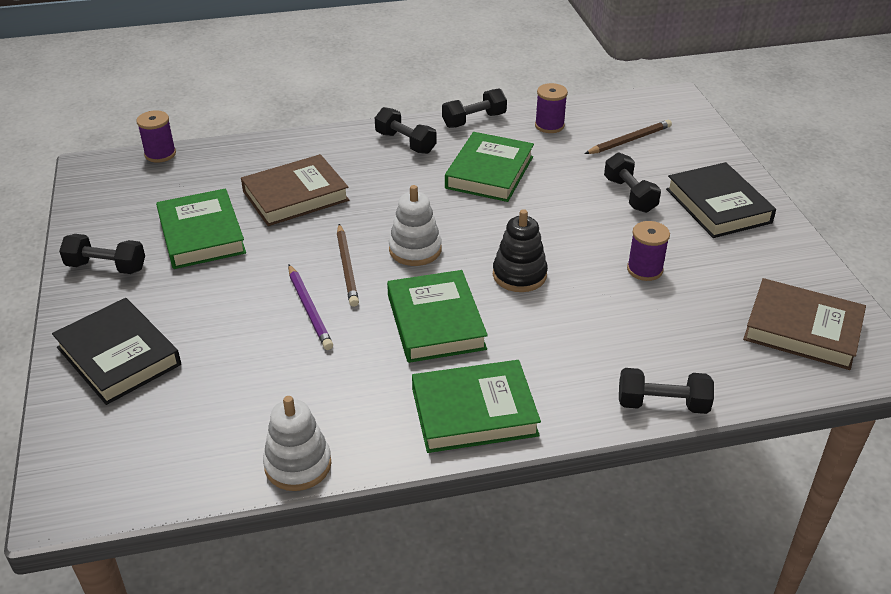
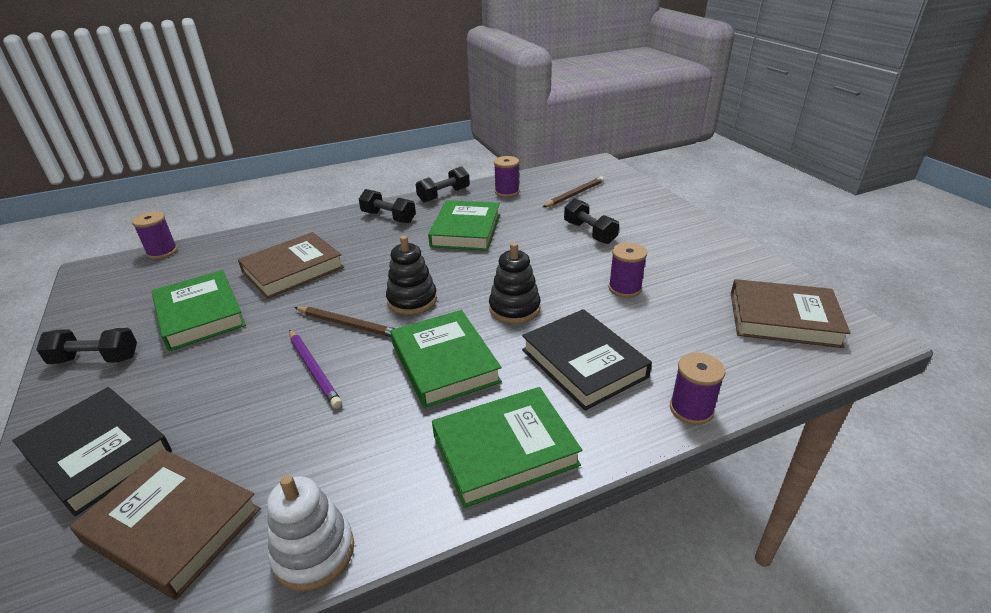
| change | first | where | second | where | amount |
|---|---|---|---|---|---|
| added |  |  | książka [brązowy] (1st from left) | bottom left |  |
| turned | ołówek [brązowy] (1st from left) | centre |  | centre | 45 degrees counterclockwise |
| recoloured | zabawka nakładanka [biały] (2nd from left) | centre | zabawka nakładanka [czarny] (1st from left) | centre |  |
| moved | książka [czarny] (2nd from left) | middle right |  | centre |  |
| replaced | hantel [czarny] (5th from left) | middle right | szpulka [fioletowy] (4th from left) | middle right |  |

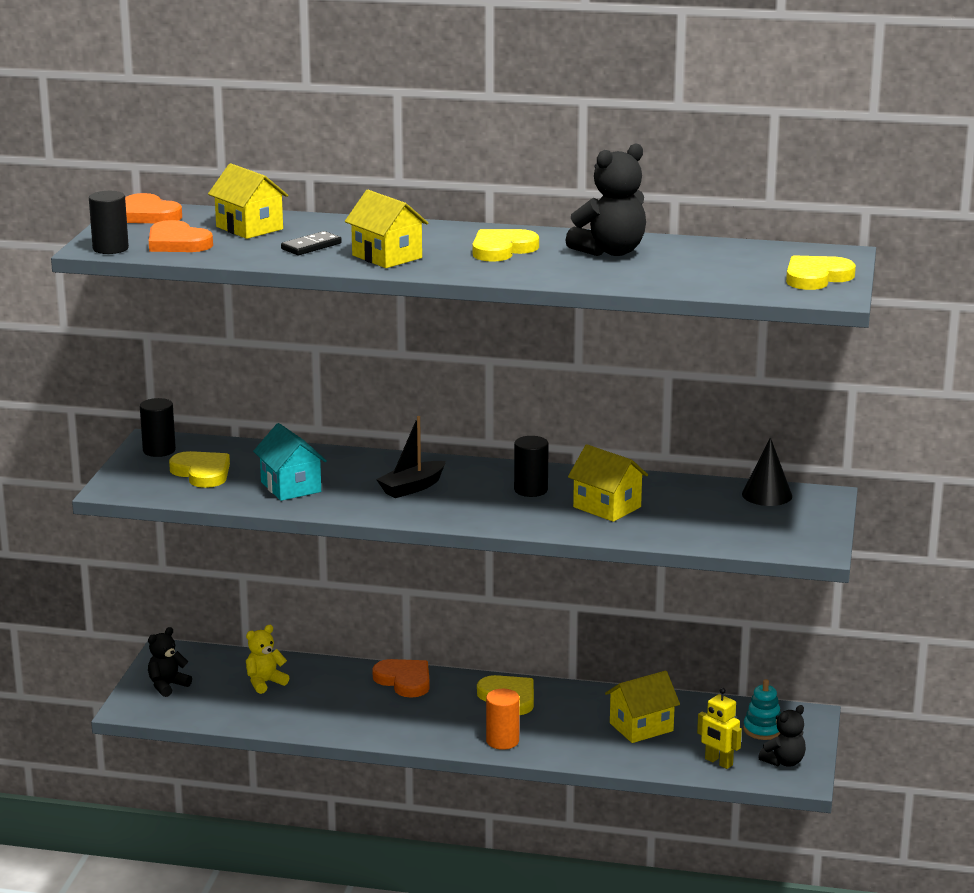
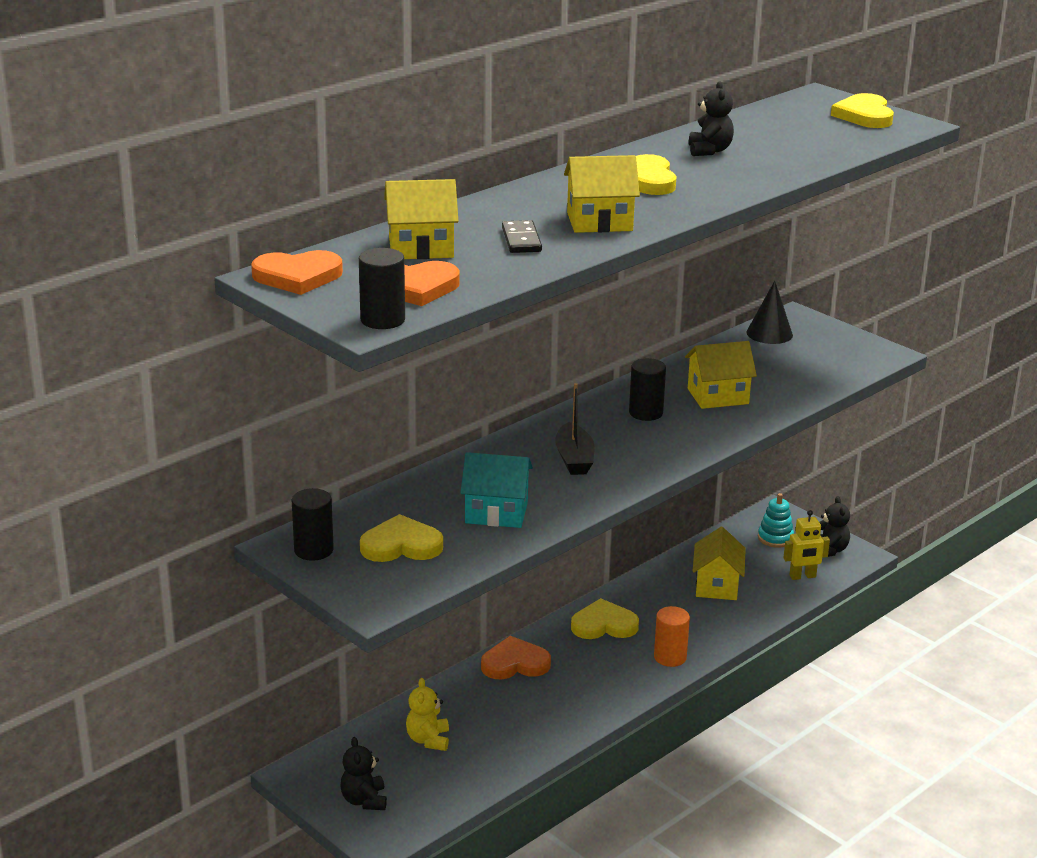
| change | first | where | second | where | amount |
|---|---|---|---|---|---|
| resized | miś [czarny] (2nd from left) | top centre |  | top right | x0.61 |

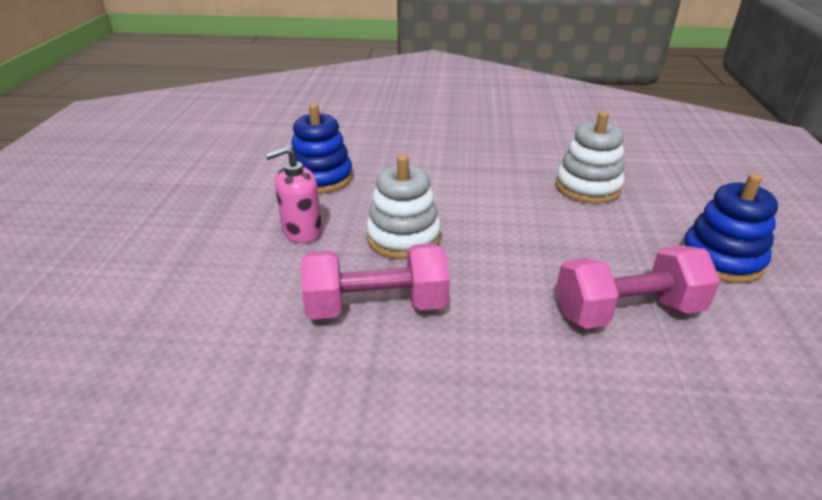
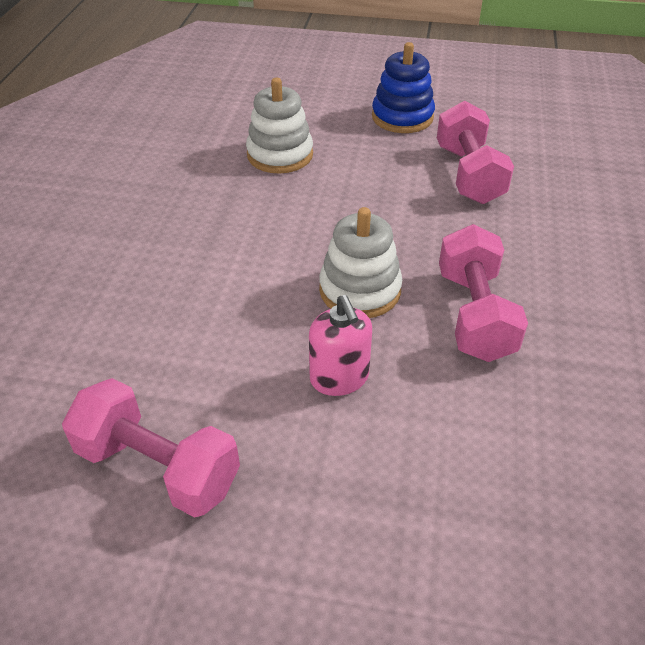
| change | first | where | second | where | amount |
|---|---|---|---|---|---|
| added |  |  | hantel [różowy] (1st from left) | bottom left |  |
| removed | zabawka nakładanka [niebieski] (1st from left) | top centre |  |  |  |

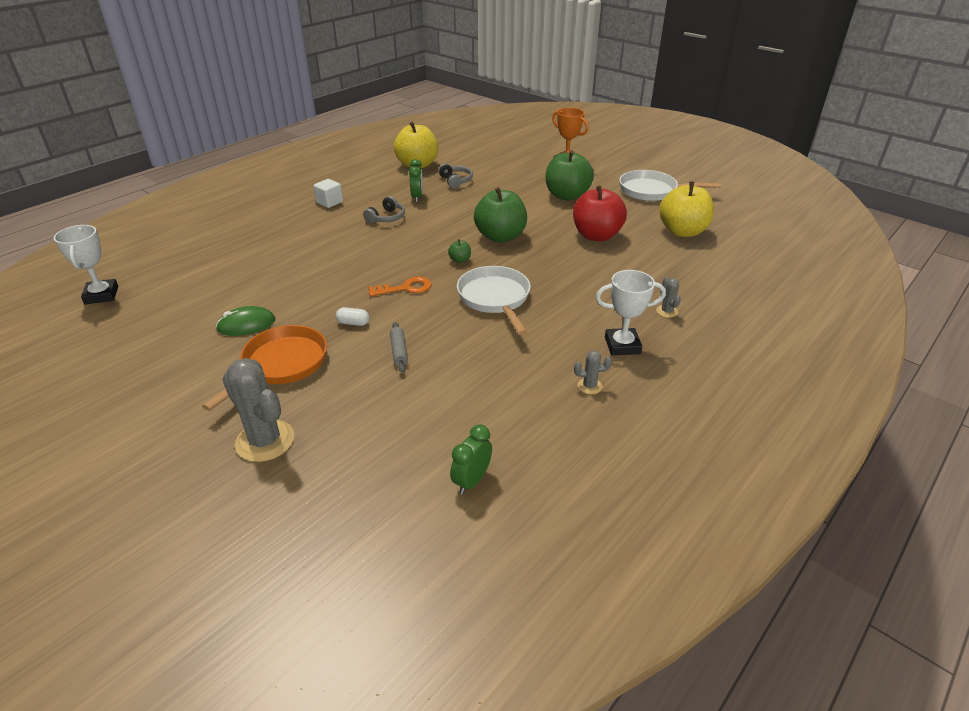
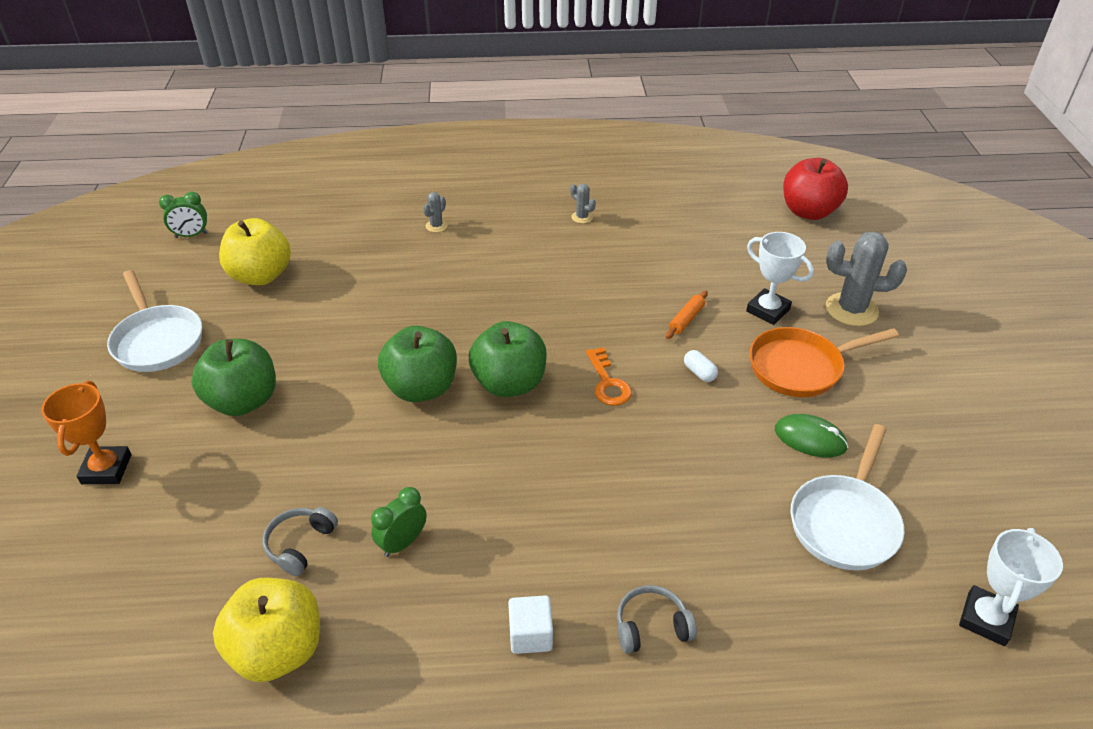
| change | first | where | second | where | amount |
|---|---|---|---|---|---|
| moved | budzik [zielony] (2nd from left in the first image) | centre | budzik [zielony] (1st from left) | top left |  |
| resized | jabłko [zielony] (1st from left in the first image) | centre | jabłko [zielony] (3rd from left) | centre | x2.41 |
| turned | klucz [pomarańczowy] | centre |  | centre | 135 degrees counterclockwise |
| moved | słuchawki [szary] (1st from left in the first image) | top centre | słuchawki [szary] (2nd from left) | bottom centre |  |
| recoloured | wałek do ciasta [szary] | centre | wałek do ciasta [pomarańczowy] | centre |  |
| moved | puchar [biały] (2nd from left in the first image) | centre | puchar [biały] (1st from left) | middle right |  |
| moved | jabłko [czerwony] | top centre |  | top right |  |
| moved | patelnia [biały] (1st from left in the first image) | centre | patelnia [biały] (2nd from left) | bottom right |  |
| turned | kaktus [szary] (1st from left in the first image) | middle left | kaktus [szary] (3rd from left) | middle right | 75 degrees counterclockwise |

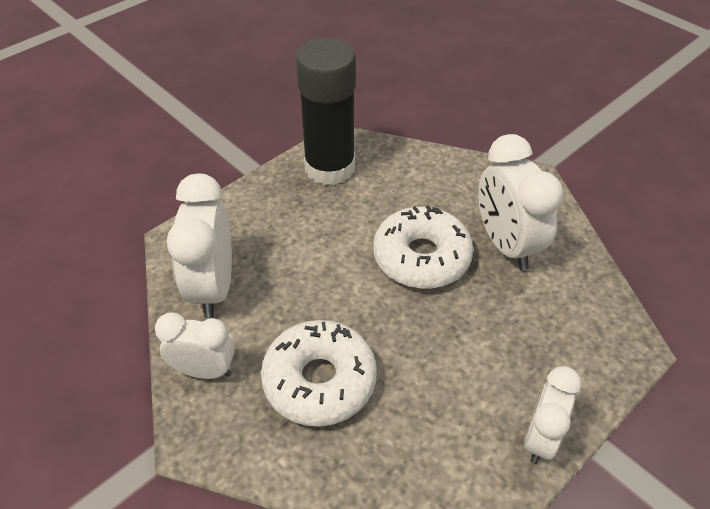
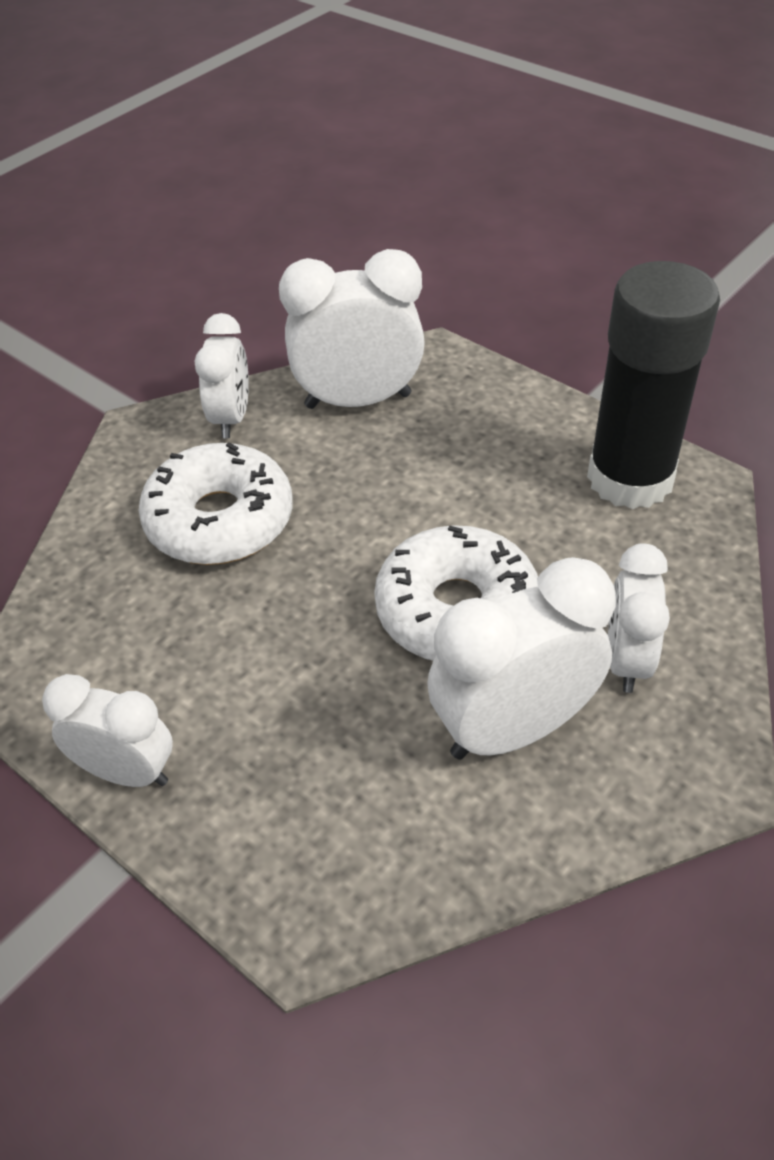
| change | first | where | second | where | amount |
|---|---|---|---|---|---|
| added |  |  | budzik [biały] (5th from left) | middle right |  |

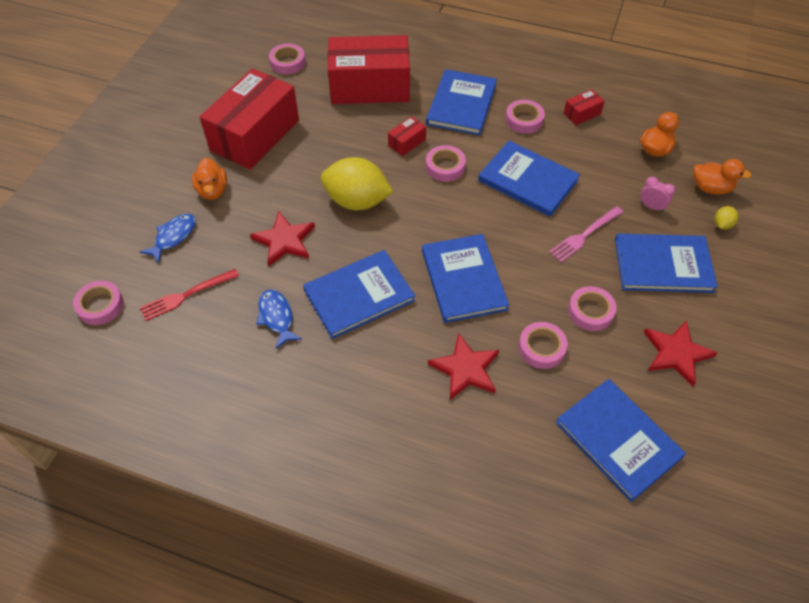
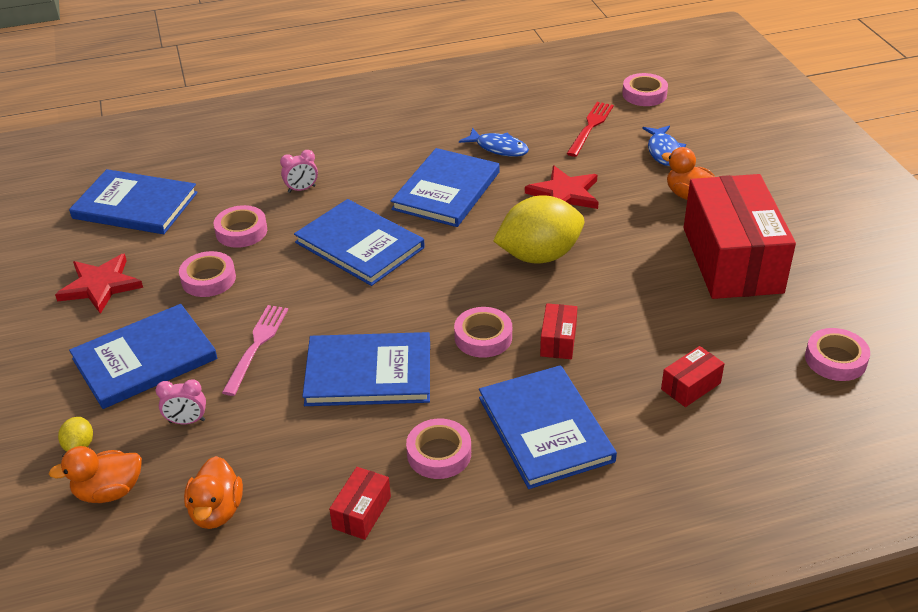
| change | first | where | second | where | amount |
|---|---|---|---|---|---|
| replaced | gwiazda [czerwony] (2nd from left) | centre | budzik [różowy] (2nd from left) | top left |  |
| resized | pudełko [czerwony] (2nd from left in the first image) | top centre | pudełko [czerwony] (3rd from left) | middle right | x0.40 |

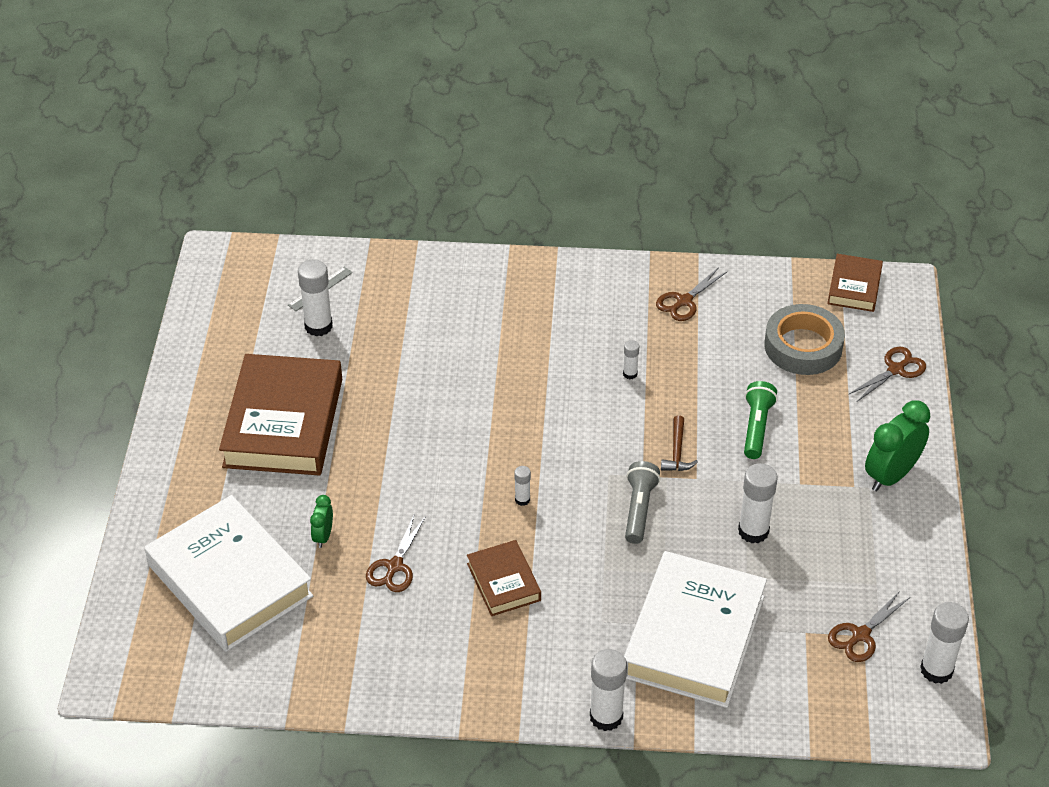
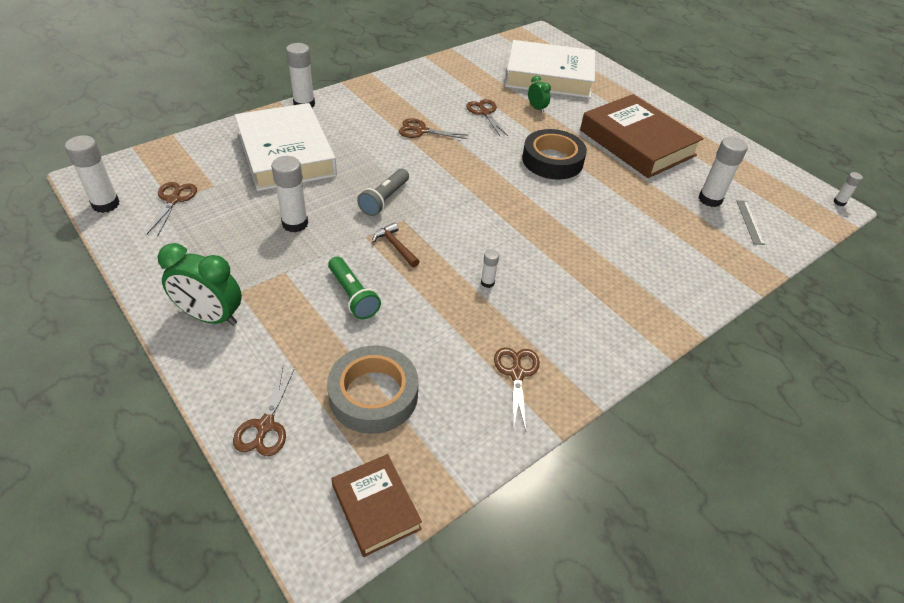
| change | first | where | second | where | amount |
|---|---|---|---|---|---|
| turned | budzik [zielony] (2nd from left in the first image) | middle right | budzik [zielony] (1st from left) | middle left | 105 degrees clockwise |
| turned | latarka [szary] | centre |  | top centre | 60 degrees clockwise |
| replaced | książka [brązowy] (2nd from left) | bottom centre | nożyczki [brązowy] (3rd from left) | top centre |  |
| added |  |  | taśma klejąca [czarny] | top centre |  |
| moved | klej w sztyfcie [biały] (2nd from left in the first image) | centre | klej w sztyfcie [biały] (6th from left) | top right |  |

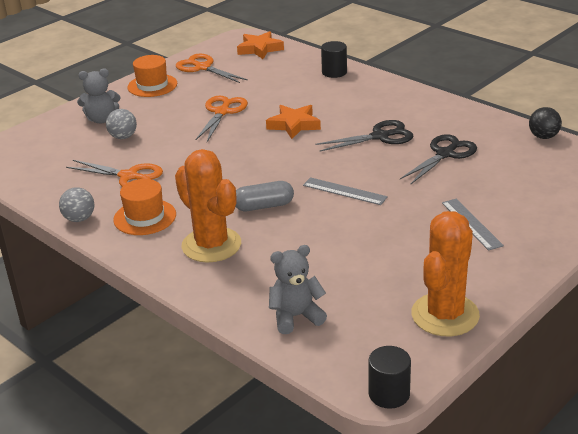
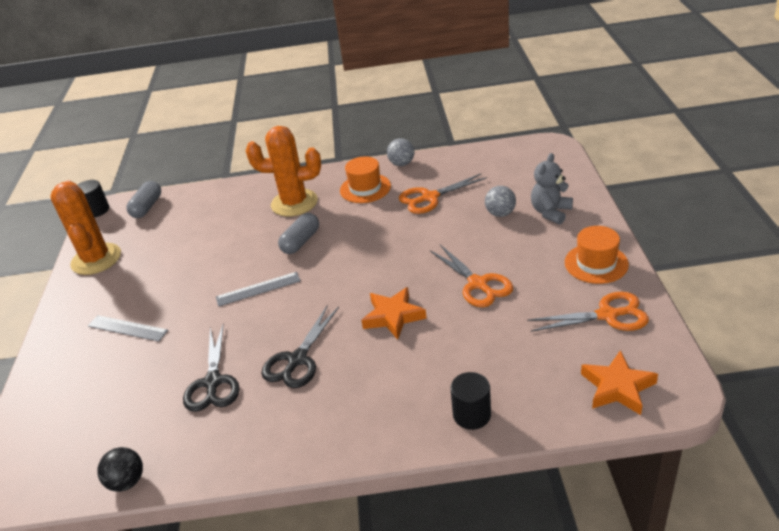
| change | first | where | second | where | amount |
|---|---|---|---|---|---|
| added |  |  | kapsułka [szary] (1st from left) | middle left |  |
| removed | miś [szary] (2nd from left) | centre |  |  |  |

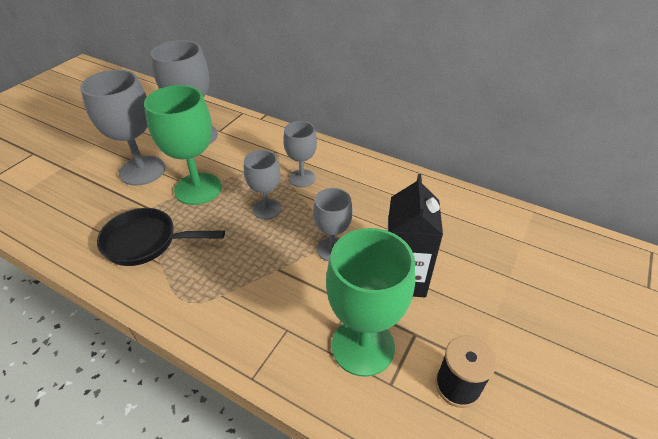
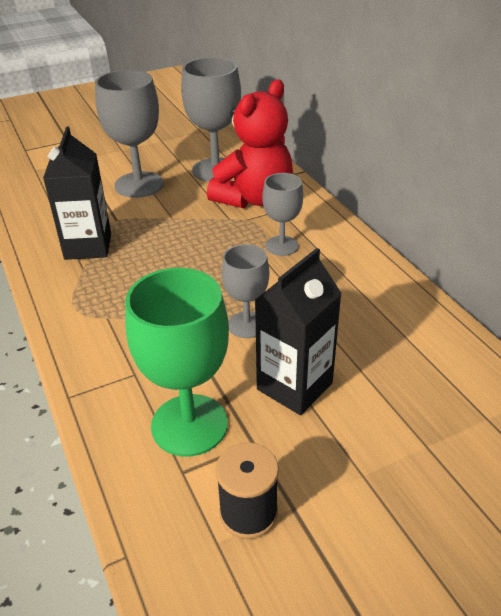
| change | first | where | second | where | amount |
|---|---|---|---|---|---|
| replaced | patelnia [czarny] | middle left | karton mleka [czarny] (1st from left) | top left |  |
| added |  |  | miś [czerwony] | top centre |  |
| removed | kielich [zielony] (1st from left) | top left |  |  |  |
| removed | kielich [szary] (3rd from left) | centre |  |  |  |

